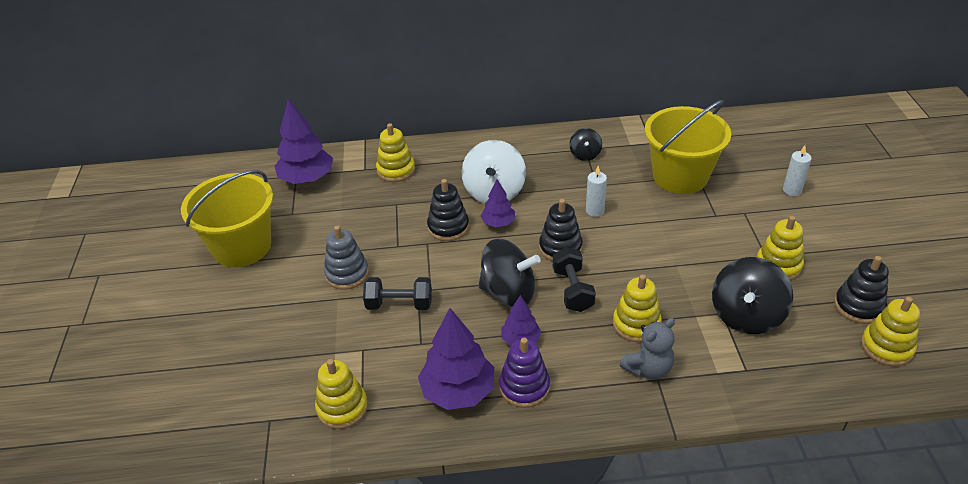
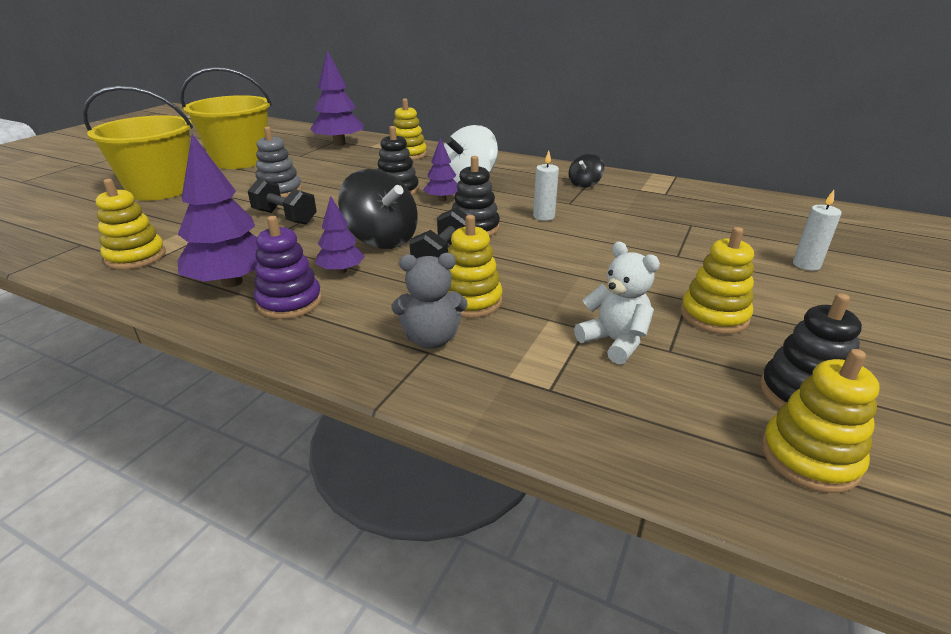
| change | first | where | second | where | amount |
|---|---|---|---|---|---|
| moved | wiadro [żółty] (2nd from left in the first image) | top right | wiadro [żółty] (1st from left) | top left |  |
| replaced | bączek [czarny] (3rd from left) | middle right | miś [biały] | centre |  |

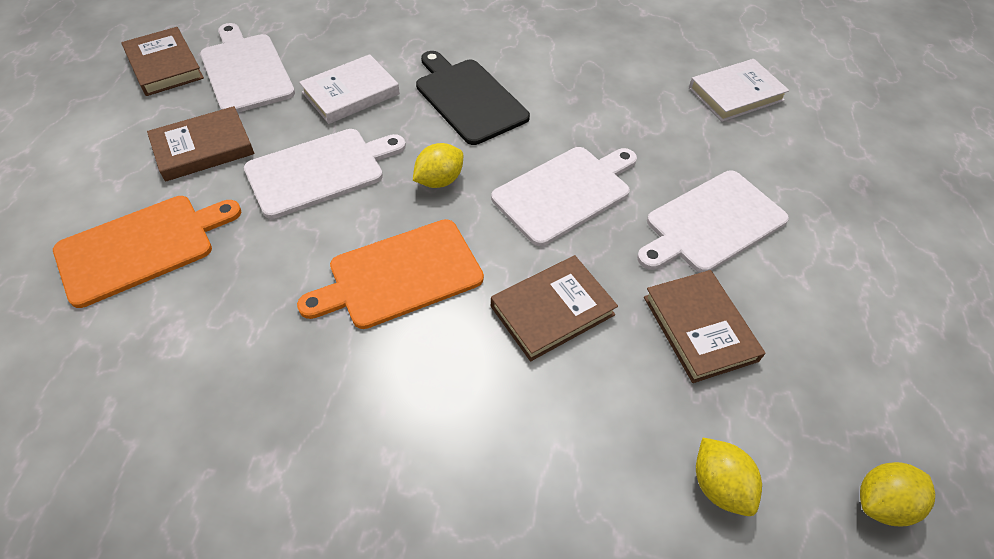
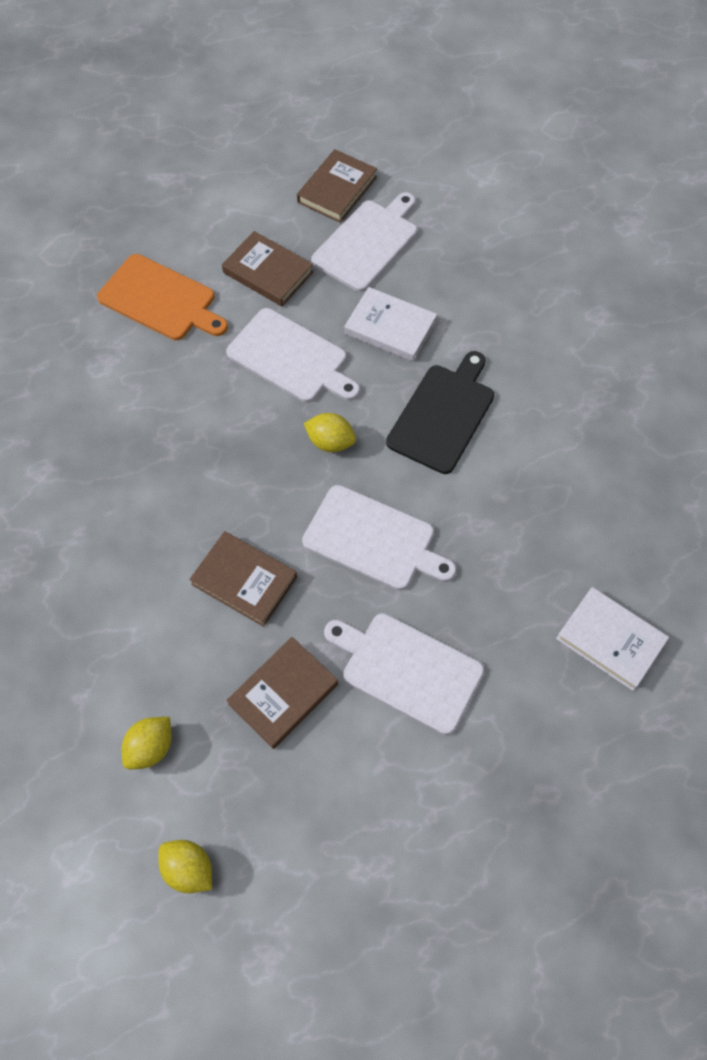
| change | first | where | second | where | amount |
|---|---|---|---|---|---|
| removed | deska do krojenia [pomarańczowy] (2nd from left) | centre |  |  |  |

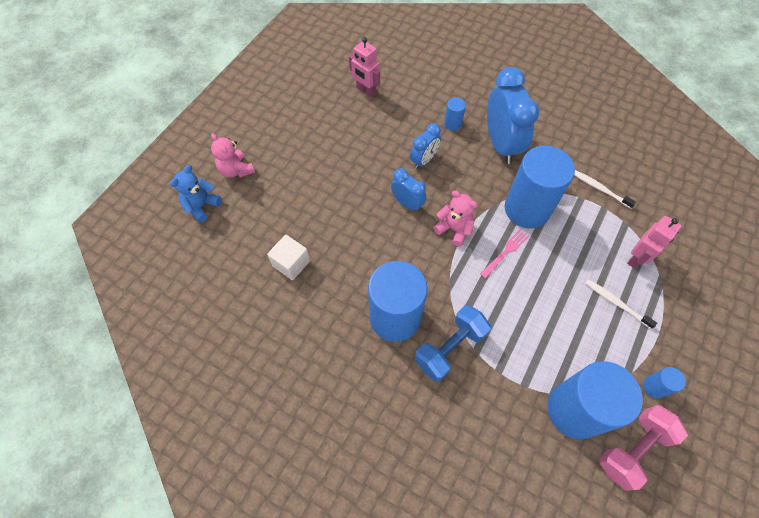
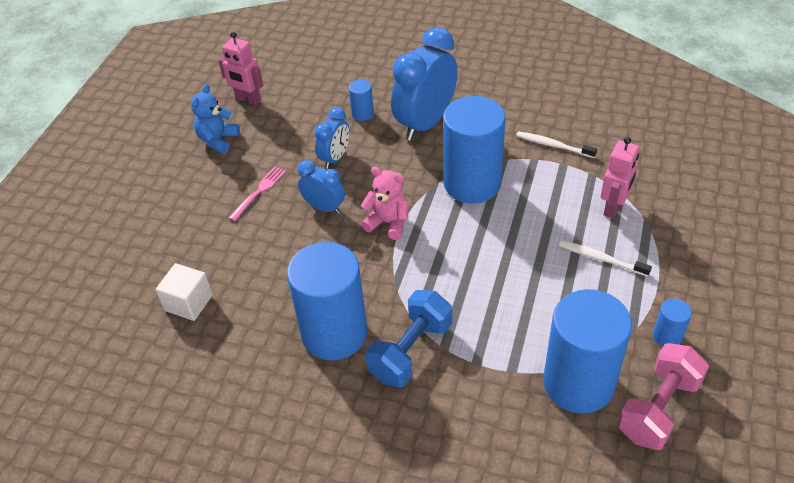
| change | first | where | second | where | amount |
|---|---|---|---|---|---|
| moved | miś [niebieski] | middle left |  | top left |  |
| moved | widelec [różowy] | centre |  | middle left |  |
| turned | budzik [niebieski] (3rd from left) | top right |  | top centre | 120 degrees counterclockwise |
| removed | miś [różowy] (1st from left) | top left |  |  |  |

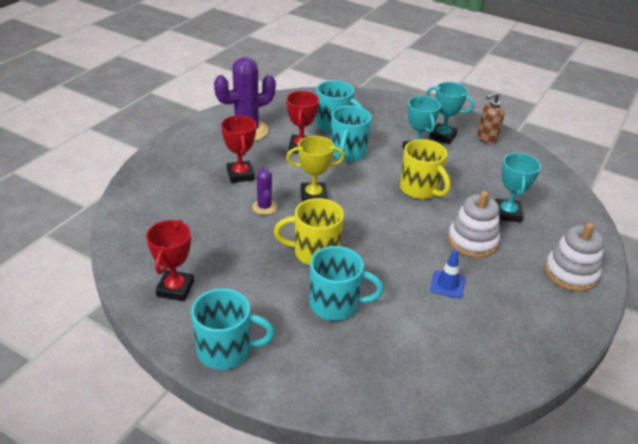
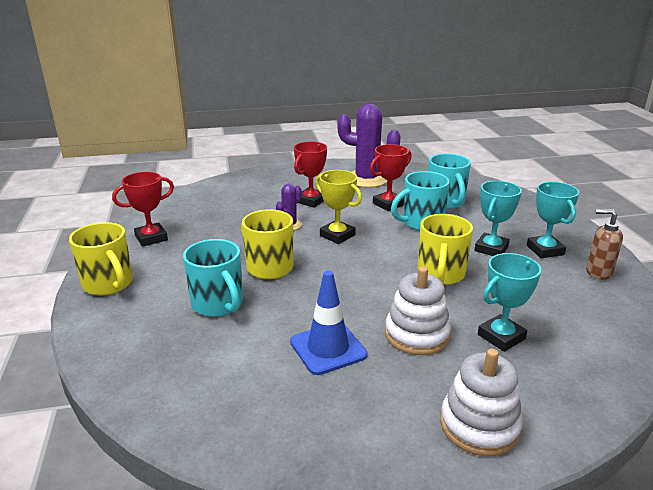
| change | first | where | second | where | amount |
|---|---|---|---|---|---|
| recoloured | kubek [turkusowy] (1st from left) | bottom centre | kubek [żółty] (1st from left) | middle left |  |
| resized | pachołek [niebieski] | middle right |  | centre | x1.59 |

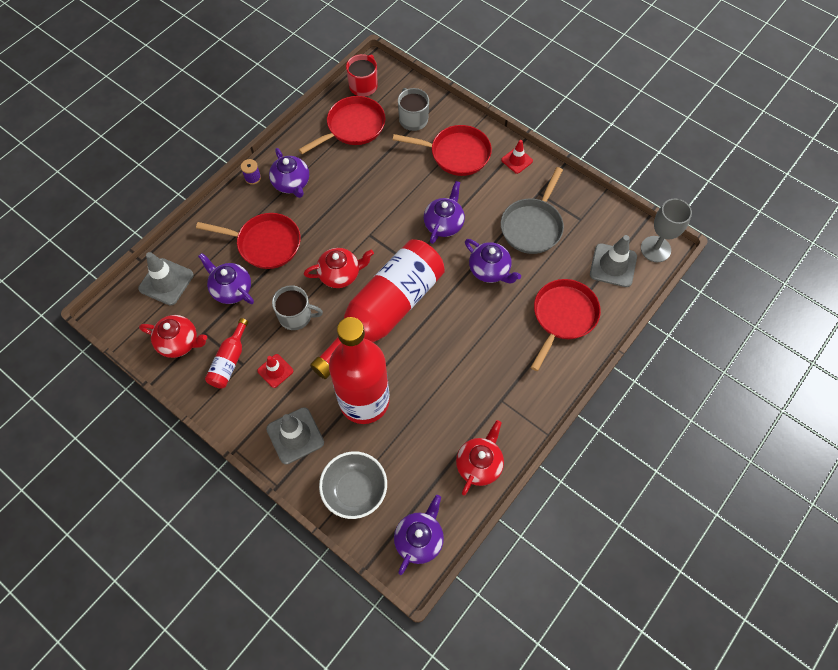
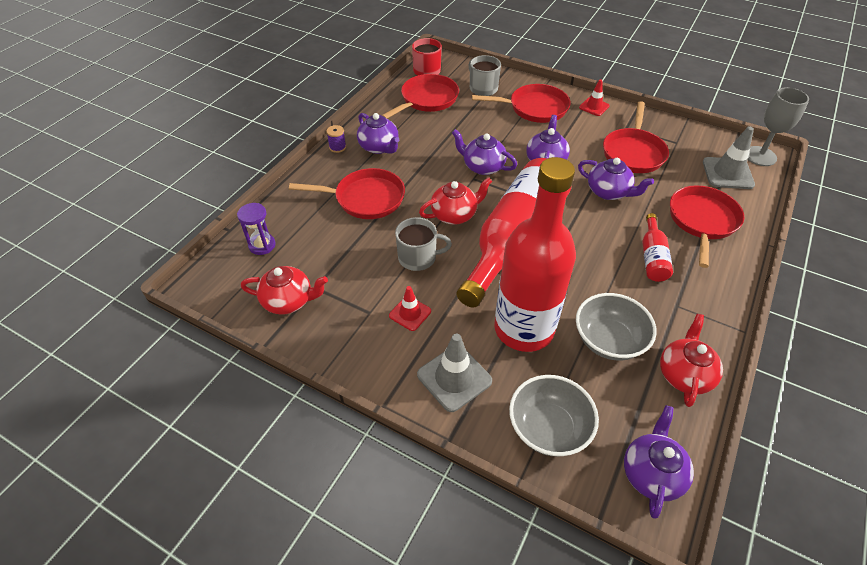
| change | first | where | second | where | amount |
|---|---|---|---|---|---|
| replaced | pachołek [szary] (1st from left) | middle left | klepsydra [fioletowy] | middle left |  |
| moved | imbryk [fioletowy] (1st from left in the first image) | middle left | imbryk [fioletowy] (2nd from left) | top centre |  |
| added |  |  | miska [szary] (2nd from left) | middle right |  |
| recoloured | patelnia [szary] | top centre | patelnia [czerwony] (4th from left) | top right |  |
| moved | butelka [czerwony] (1st from left in the first image) | middle left | butelka [czerwony] (3rd from left) | middle right |  |

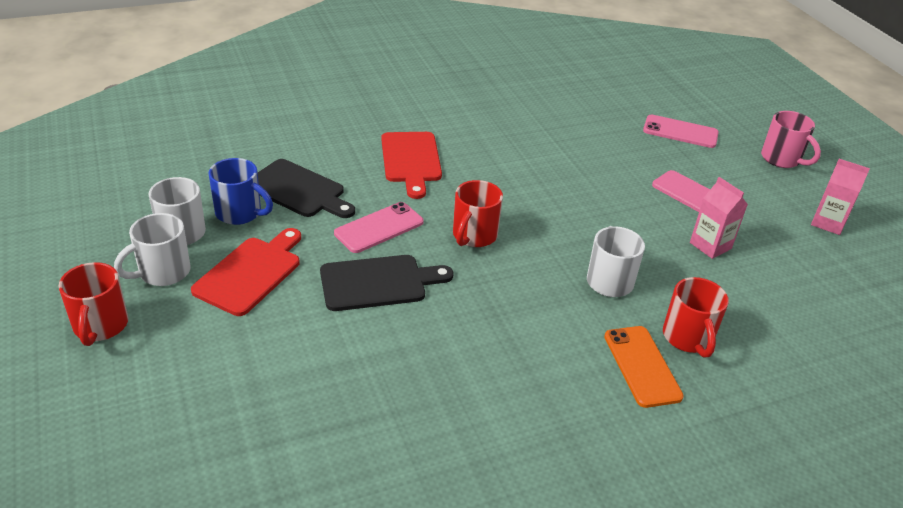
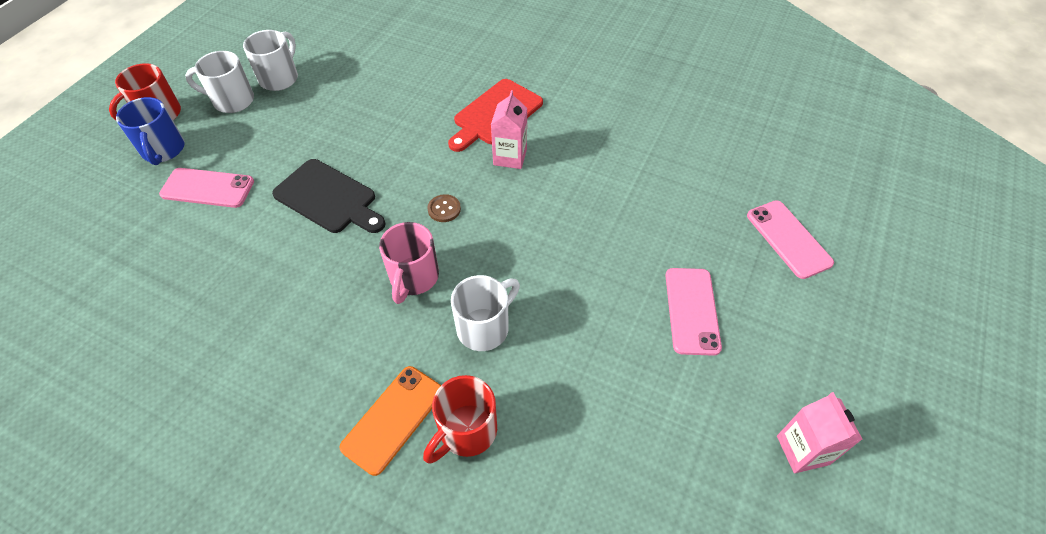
| change | first | where | second | where | amount |
|---|---|---|---|---|---|
| moved | kubek [niebieski] | middle left |  | top left |  |
| moved | telefon [różowy] (1st from left) | centre |  | middle left |  |
| moved | kubek [różowy] | top right |  | centre |  |
| replaced | kubek [czerwony] (2nd from left) | centre | guzik [brązowy] | centre |  |
| moved | karton mleka [różowy] (1st from left) | middle right |  | top centre |  |
| removed | deska do krojenia [czerwony] (1st from left) | middle left |  |  |  |
| removed | deska do krojenia [czarny] (1st from left) | centre |  |  |  |

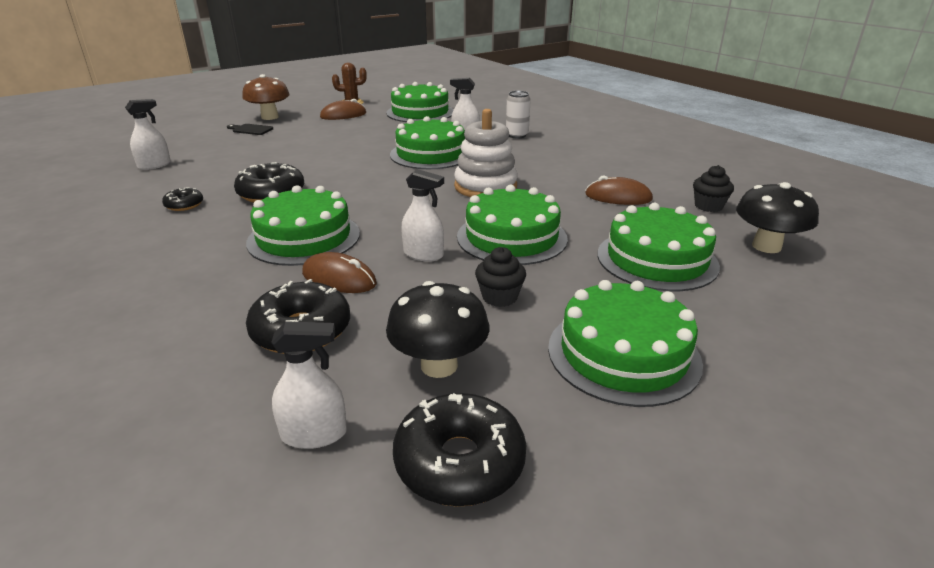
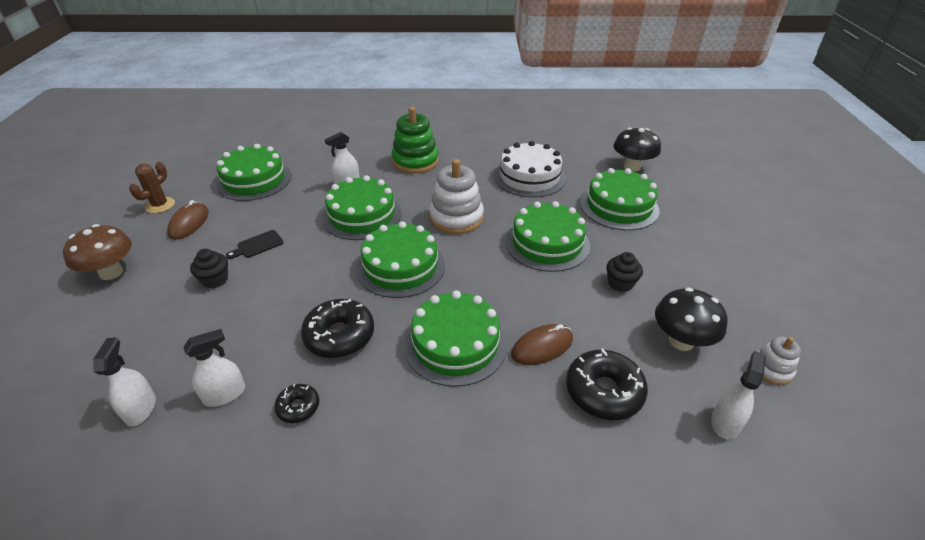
| change | first | where | second | where | amount |
|---|---|---|---|---|---|
| moved | spryskiwacz [biały] (3rd from left in the first image) | centre | spryskiwacz [biały] (2nd from left) | bottom left |  |
| moved | muffinka [czarny] (2nd from left in the first image) | top right | muffinka [czarny] (1st from left) | middle left |  |
| moved | deska do krojenia [czarny] | top left |  | middle left |  |
| moved | tort [zielony] (5th from left in the first image) | middle right | tort [zielony] (3rd from left) | centre |  |
| added |  |  | zabawka nakładanka [zielony] | top centre |  |
| replaced | myszka [brązowy] (3rd from left) | centre | tort [biały] | top centre |  |
| replaced | donut [czarny] (4th from left) | bottom centre | zabawka nakładanka [biały] (2nd from left) | bottom right |  |
| removed | puszka [biały] | top centre |  |  |  |

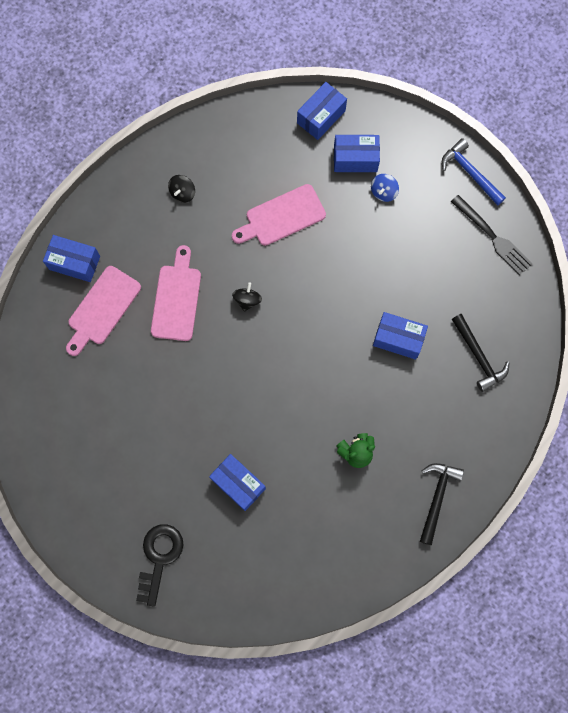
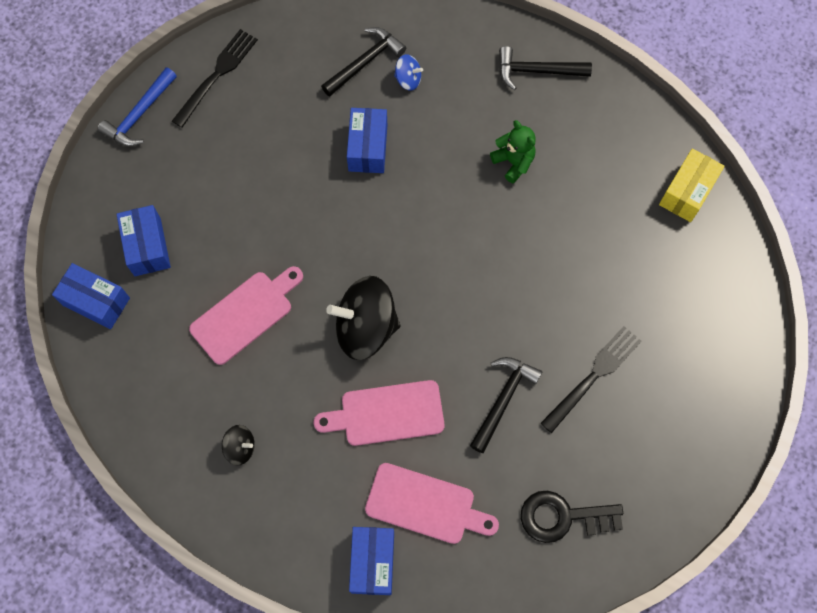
| change | first | where | second | where | amount |
|---|---|---|---|---|---|
| turned | deska do krojenia [różowy] (3rd from left in the first image) | top centre | deska do krojenia [różowy] (1st from left) | middle left | 90 degrees counterclockwise |
| resized | bączek [czarny] (2nd from left) | centre |  | centre | x2.17 |
| moved | bączek [niebieski] | top right |  | top centre |  |
| added |  |  | młotek [czarny] (2nd from left) | centre |  |
| moved | klucz [czarny] | bottom left |  | bottom right |  |
| added |  |  | widelec [czarny] (2nd from left) | middle right |  |
| added |  |  | pudełko [żółty] | top right |  |
| removed | pudełko [niebieski] (2nd from left) | bottom centre |  |  |  |

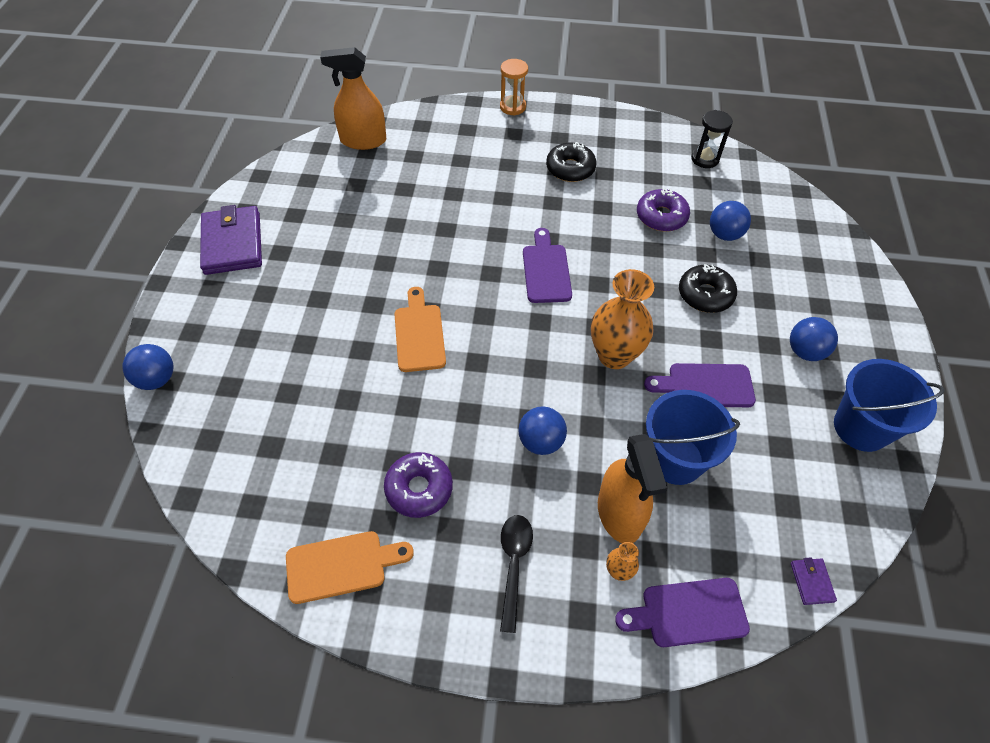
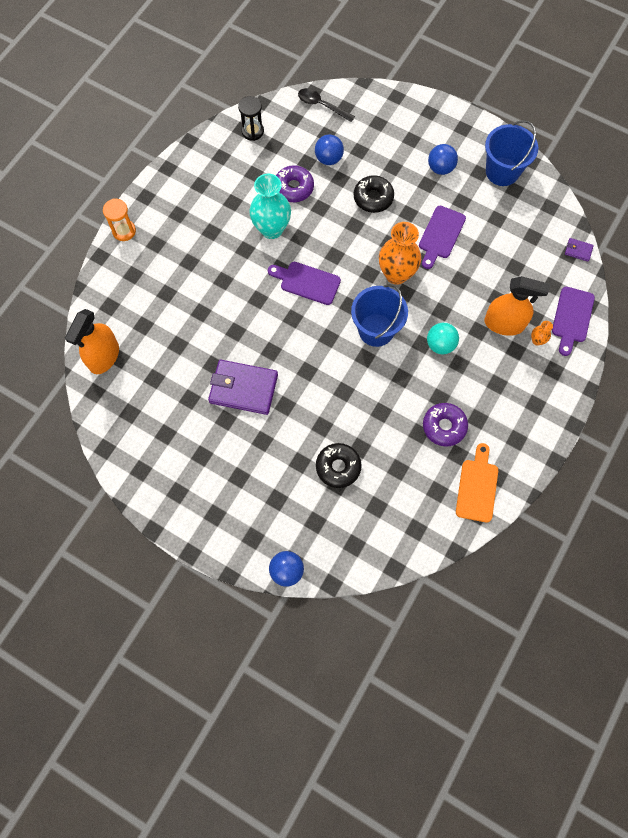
| change | first | where | second | where | amount |
|---|---|---|---|---|---|
| moved | portfel [fioletowy] (1st from left) | top left |  | centre |  |
| added |  |  | wazon [turkusowy] | top centre |  |
| moved | łyżka [czarny] | bottom centre |  | top centre |  |
| moved | donut [czarny] (1st from left) | top centre |  | centre |  |
| moved | wiadro [niebieski] (1st from left) | middle right |  | centre |  |
| recoloured | piłka [niebieski] (2nd from left) | centre | piłka [turkusowy] | middle right |  |
| removed | deska do krojenia [pomarańczowy] (2nd from left) | centre |  |  |  |

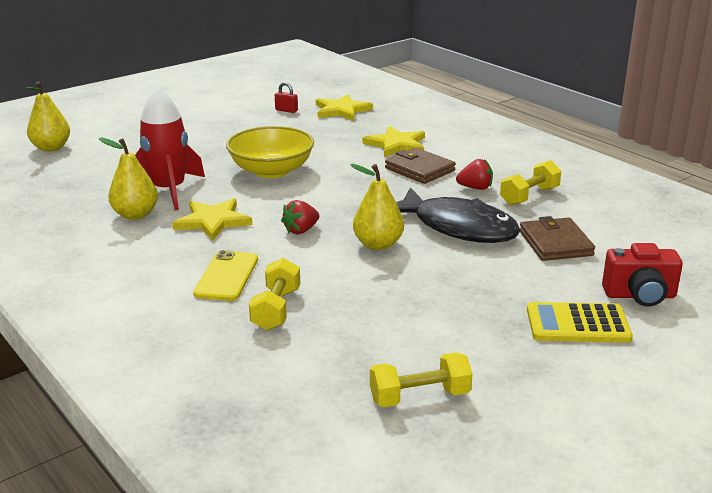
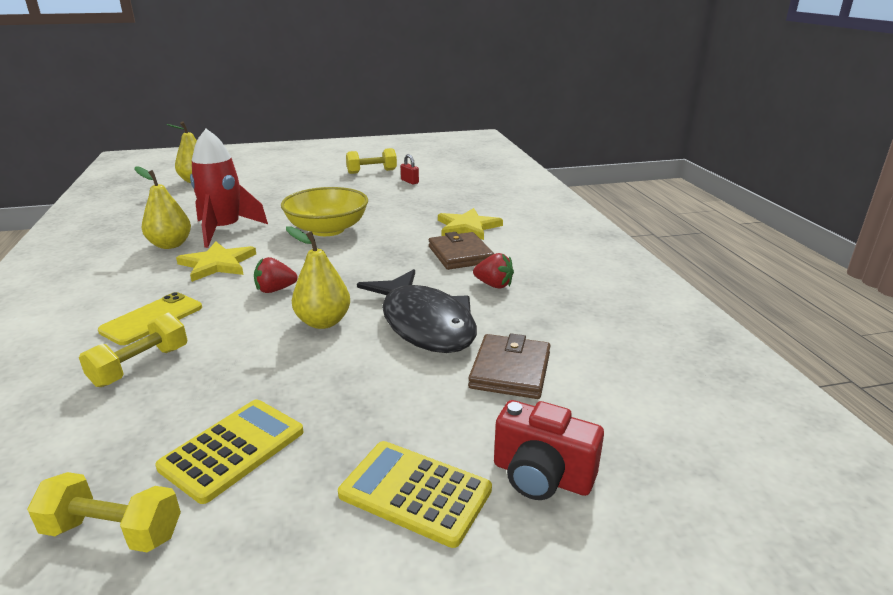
| change | first | where | second | where | amount |
|---|---|---|---|---|---|
| added |  |  | kalkulator [żółty] (1st from left) | bottom left |  |
| moved | hantel [żółty] (3rd from left) | middle right |  | top centre |  |
| removed | gwiazda [żółty] (2nd from left) | top centre |  |  |  |

